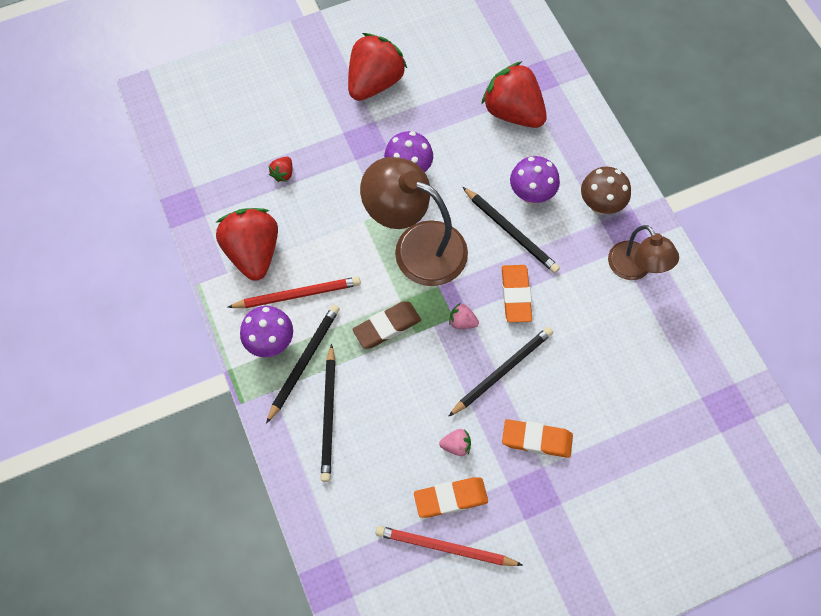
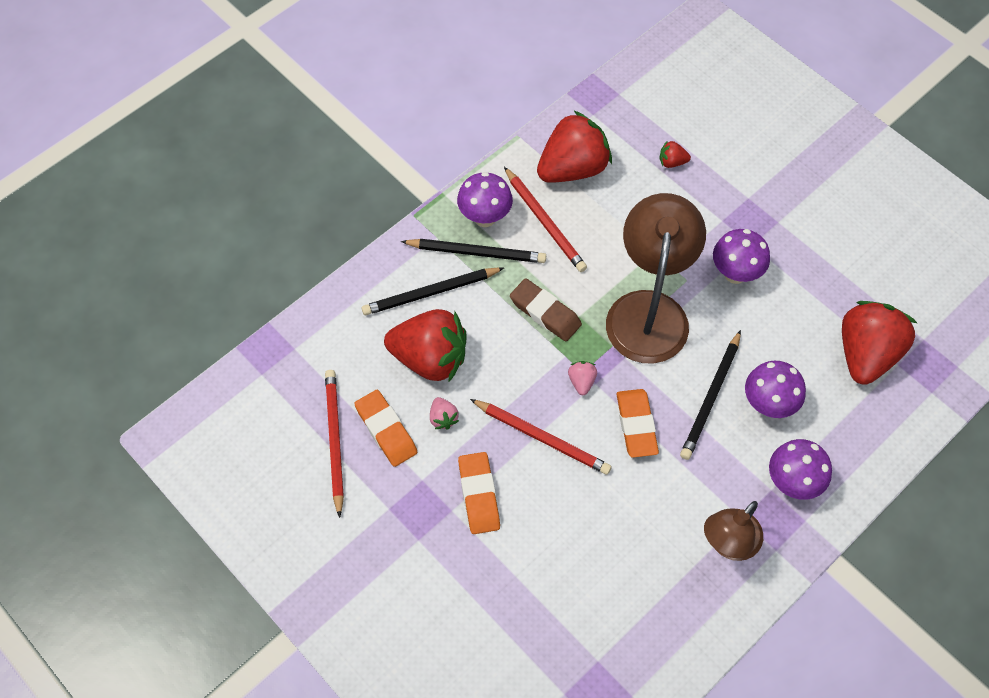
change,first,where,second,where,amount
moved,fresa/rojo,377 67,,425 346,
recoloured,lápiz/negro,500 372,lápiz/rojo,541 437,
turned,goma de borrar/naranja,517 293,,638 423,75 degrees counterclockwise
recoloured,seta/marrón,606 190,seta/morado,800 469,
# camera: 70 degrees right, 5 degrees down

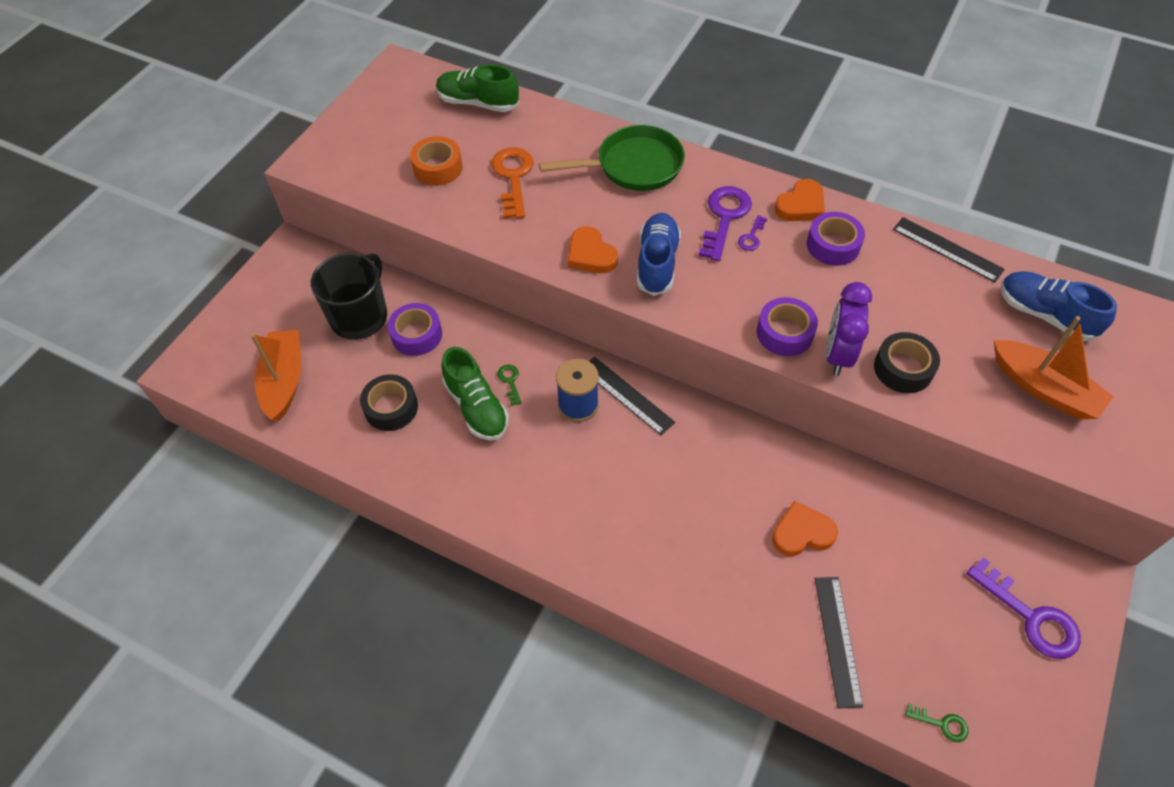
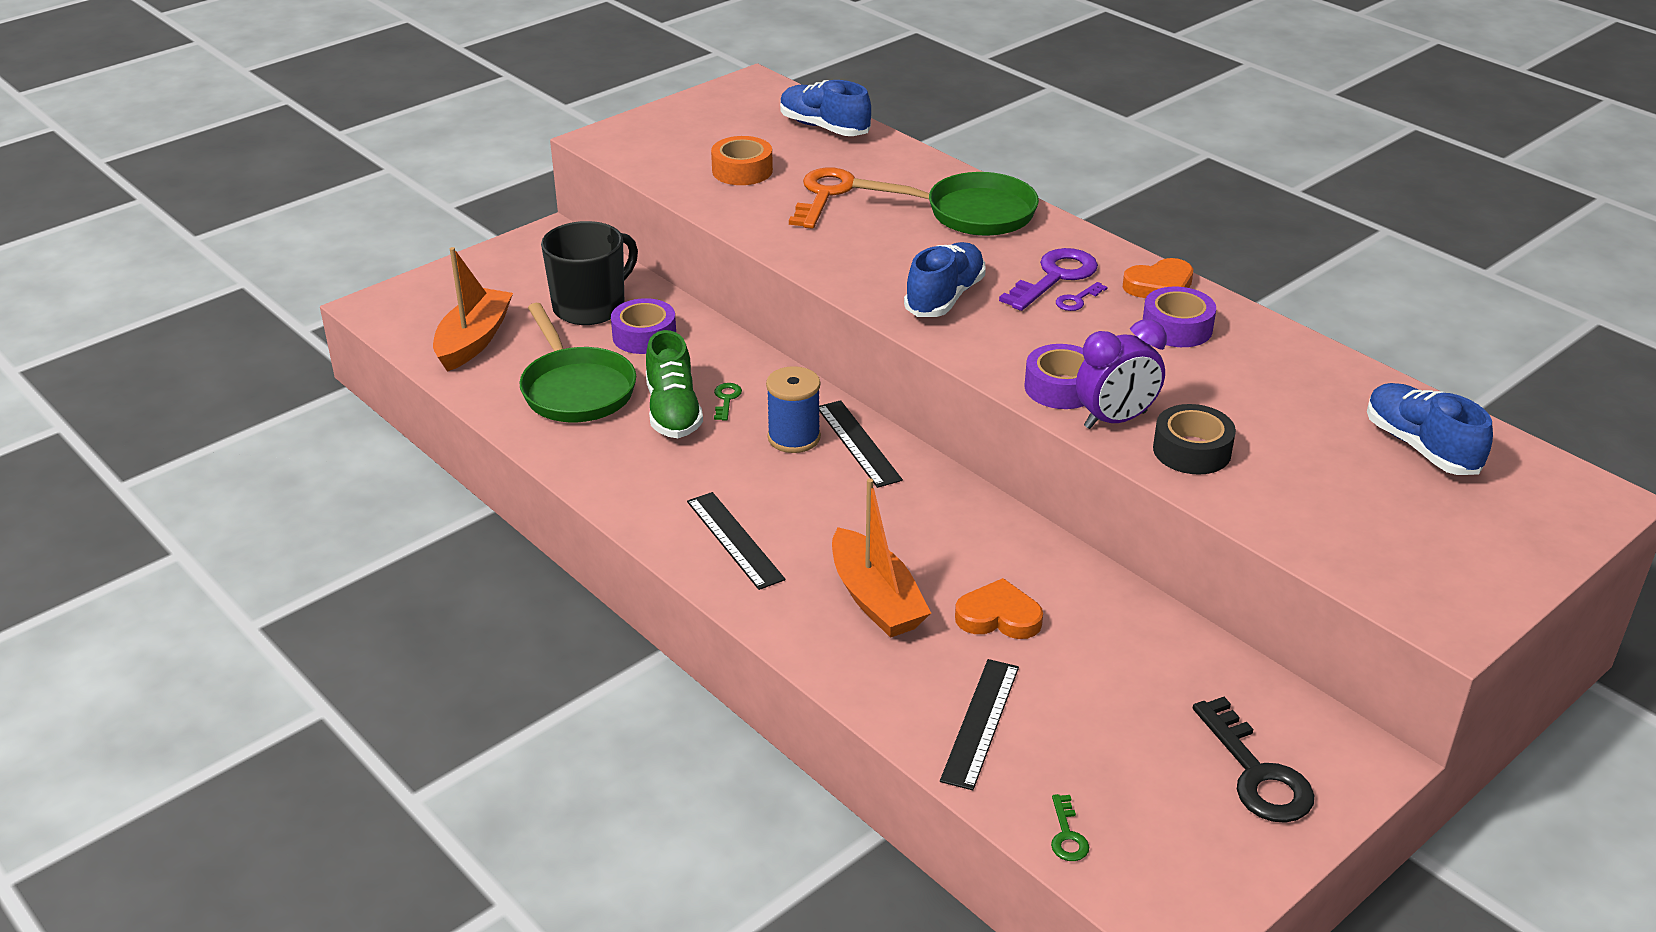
change,first,where,second,where,amount
replaced,cinta adhesiva/negro,389 402,sartén/verde,577 362,
recoloured,zapato/verde,477 88,zapato/azul,825 108,
removed,corazón/naranja,593 249,,,
turned,despertador/morado,849 329,,1121 374,150 degrees counterclockwise
moved,regla/negro,949 249,,736 541,
turned,llave/verde,937 722,,1070 827,45 degrees clockwise
recoloured,llave/morado,1024 608,llave/negro,1253 760,
moved,barco/naranja,1054 368,,881 558,
# camera: 20 degrees right, 20 degrees down

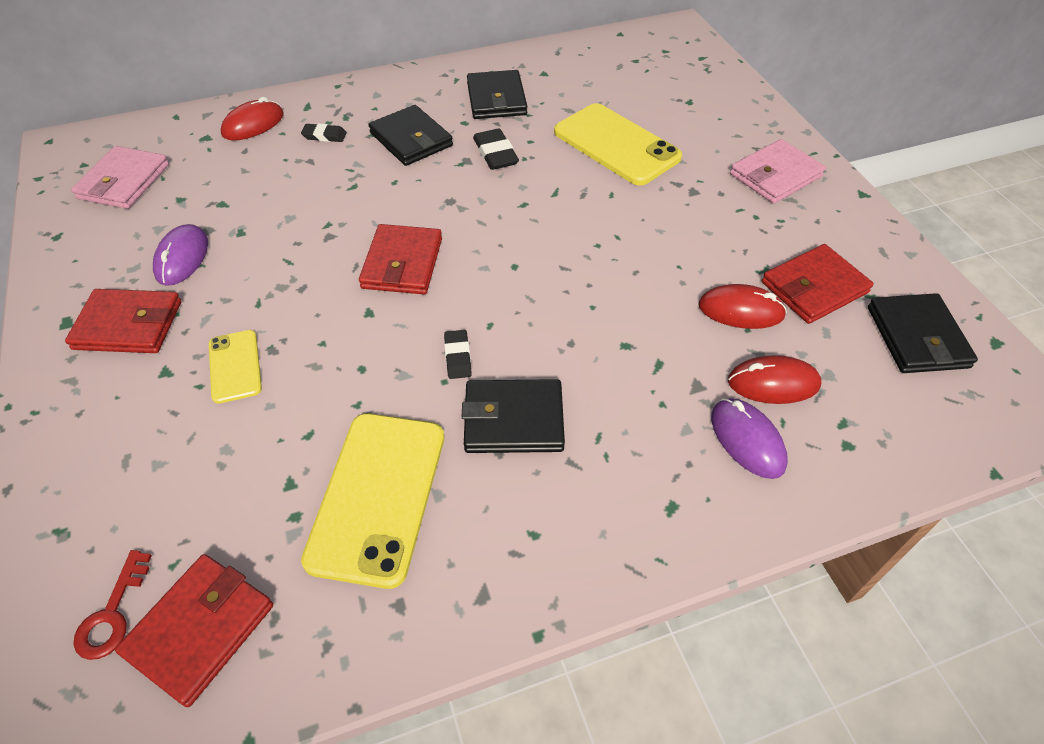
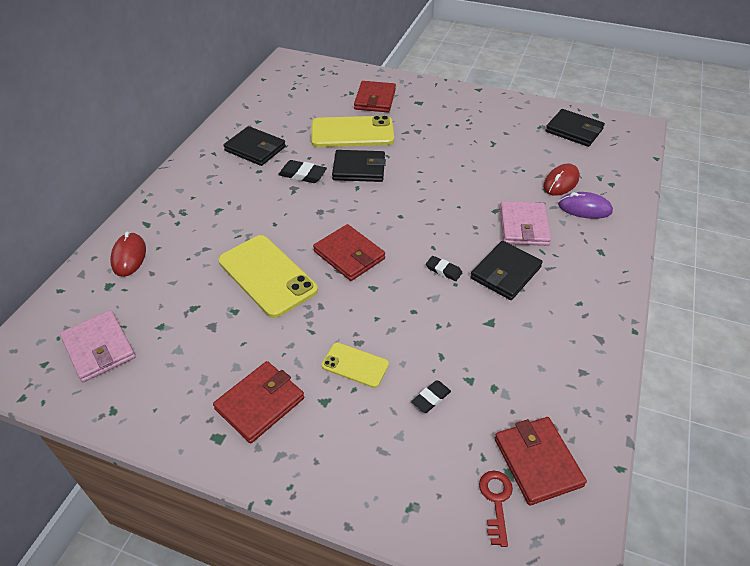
change,first,where,second,where,amount
turned,llave/rojo,113 605,,496 509,135 degrees counterclockwise
removed,ratón/morado,180 255,,,
moved,goma de borrar/negro,324 132,,431 396,
moved,móvil/amarillo,372 501,,268 276,
moved,cartera/negro,411 135,,359 166,
removed,ratón/rojo,742 306,,,
moved,cartera/rosa,778 171,,525 223,
moved,cartera/rojo,818 284,,375 96,
# camera: 50 degrees left, 5 degrees down

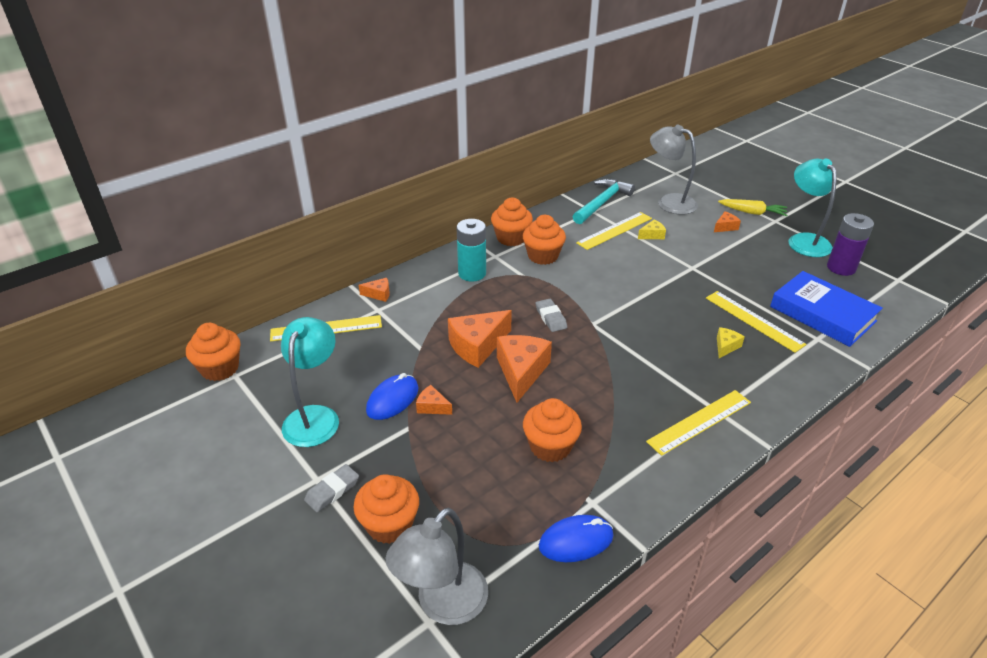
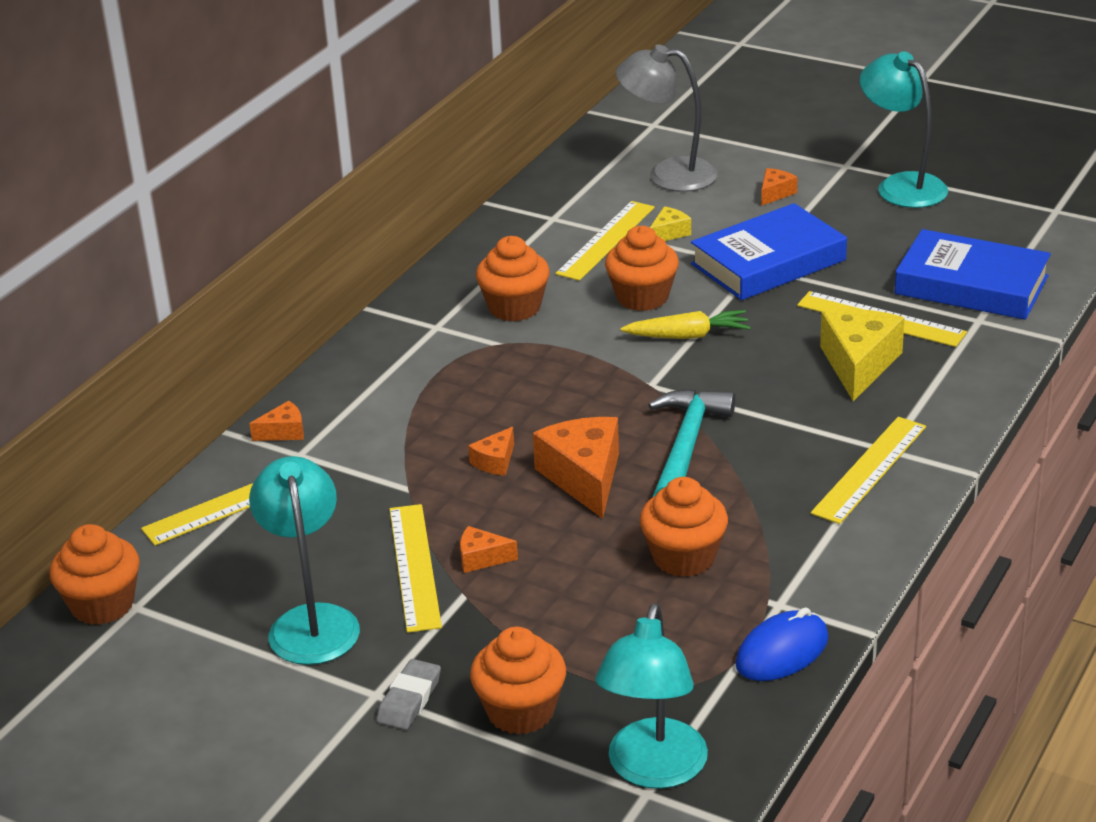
change,first,where,second,where,amount
replaced,ratón/azul,392 396,regla/amarillo,416 568,
recoloured,lámpara/gris,437 566,lámpara/turquesa,651 696,
resized,queso/naranja,480 339,,491 451,x0.50
removed,pila/turquesa,471 250,,,
moved,magdalena/naranja,512 222,,642 268,
removed,goma de borrar/gris,551 315,,,
moved,martillo/turquesa,603 201,,691 443,
resized,queso/amarillo,731 342,,862 355,x2.01
moved,zanahoria/amarillo,752 207,,685 324,
removed,pila/morado,850 244,,,
added,,,libro/azul,769 251,
# camera: 20 degrees left, 5 degrees down

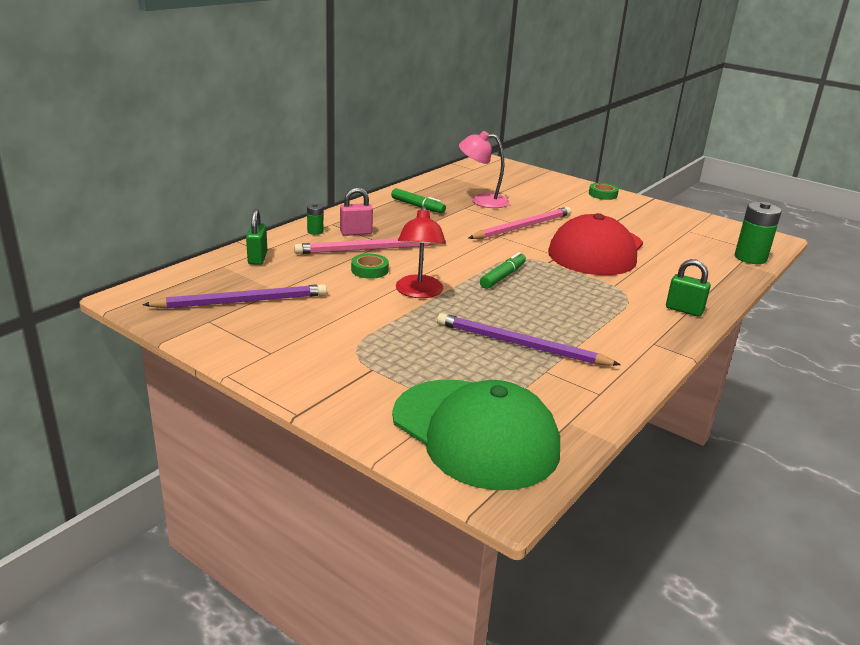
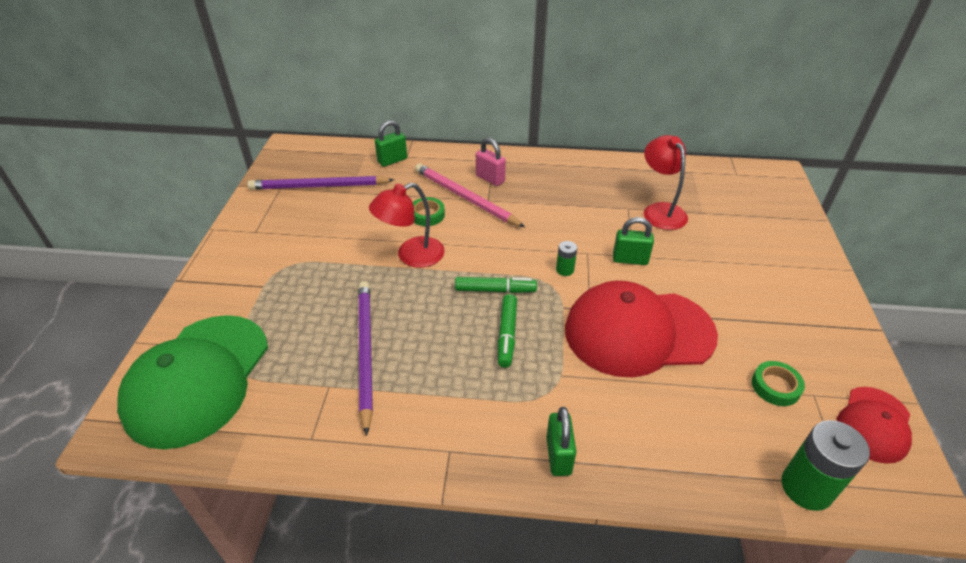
change,first,where,second,where,amount
turned,lápiz/morado,234 296,,321 183,135 degrees clockwise
moved,pila/verde,315 219,,566 258,
moved,rotulador/verde,418 200,,507 331,
recoloured,lámpara/rosa,484 169,lámpara/rojo,666 182,
replaced,lápiz/rosa,519 223,candado/verde,633 241,
moved,cinta adhesiva/verde,604 191,,778 383,
added,,,gorra/rojo,874 425,
# camera: 60 degrees right, 15 degrees up

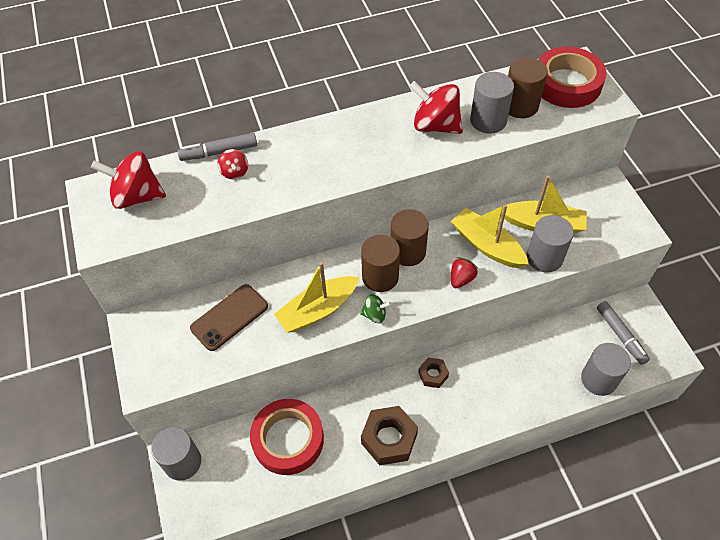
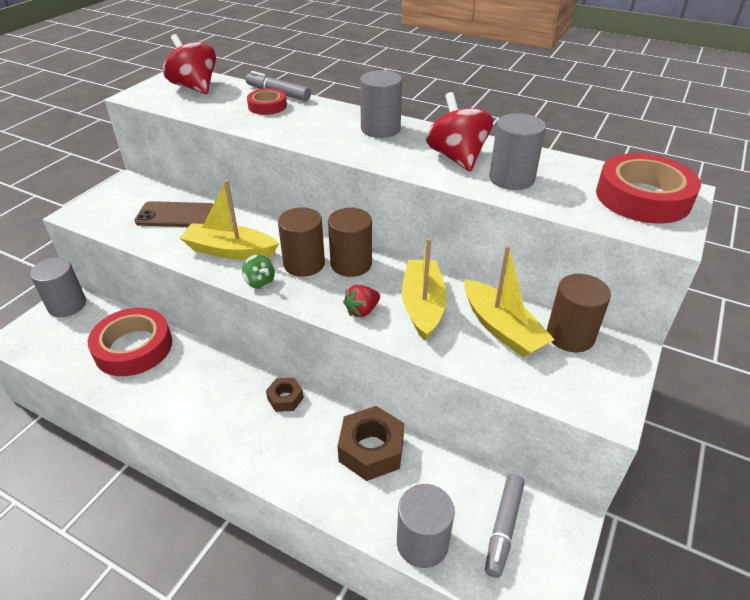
change,first,where,second,where,amount
replaced,peonza/rojo,232 164,cinta adhesiva/rojo,267 102,
moved,tuerca/marrón,389 435,,371 443,
turned,fresa/rojo,464 272,,361 301,150 degrees clockwise
moved,cilindro/marrón,528 87,,579 313,
moved,cilindro/gris,550 244,,381 104,
# camera: 45 degrees right, 15 degrees down

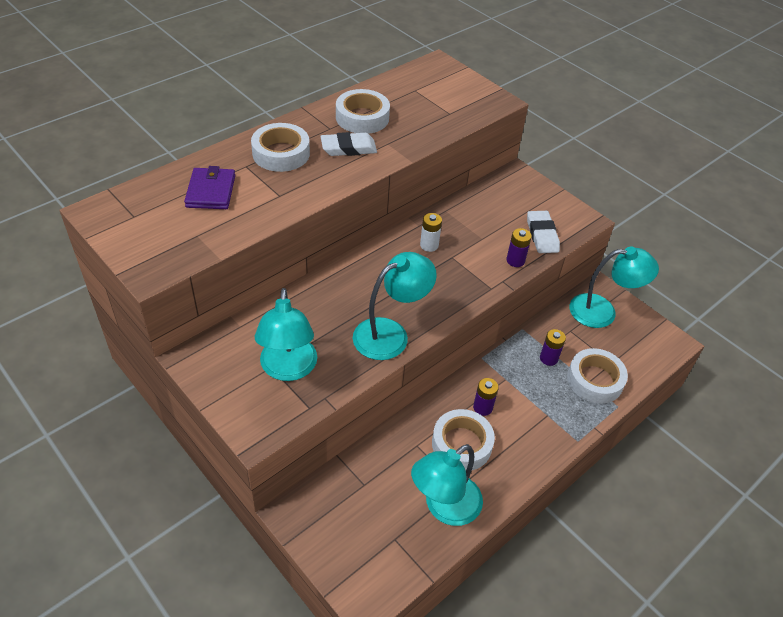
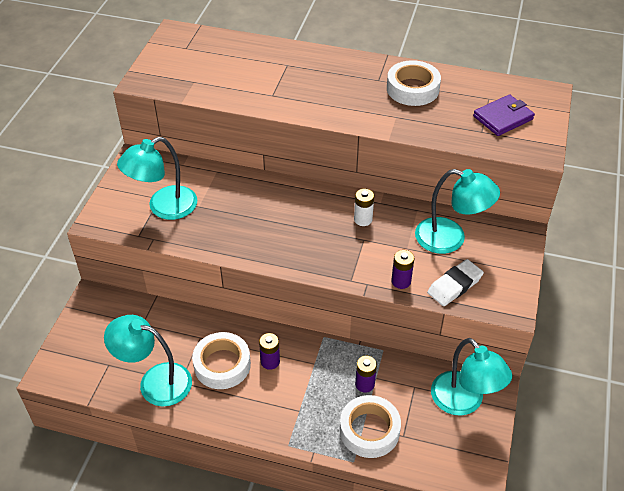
change,first,where,second,where,amount
moved,cartera/morado,209 187,,504 115,
removed,cinta adhesiva/blanco,280 147,,,
removed,goma de borrar/blanco,348 144,,,
moved,lámpara/turquesa,395 306,,457 211,
# camera: 60 degrees right, 0 degrees up

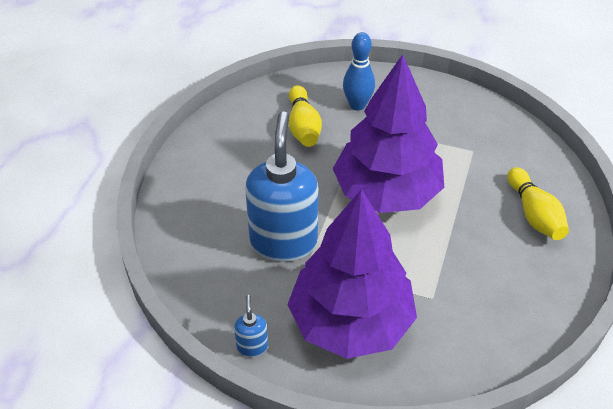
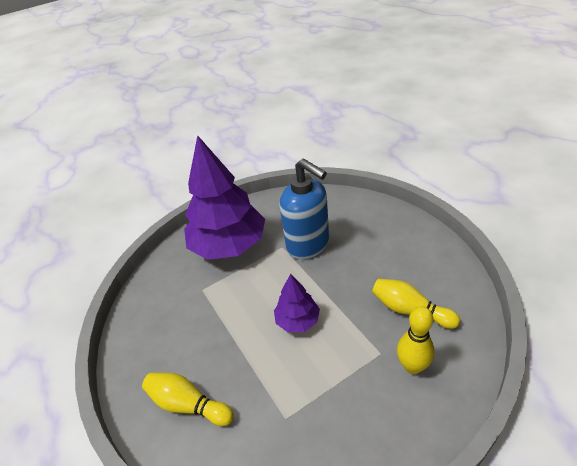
change,first,where,second,where,amount
removed,dispensador de jabón/azul,251 326,,,
resized,árbol/morado,388 133,,297 303,x0.48
recoloured,bolo/azul,359 71,bolo/amarillo,416 340,
# camera: 135 degrees right, 5 degrees down

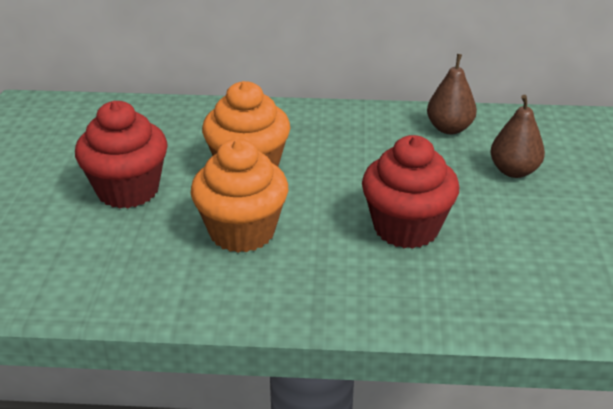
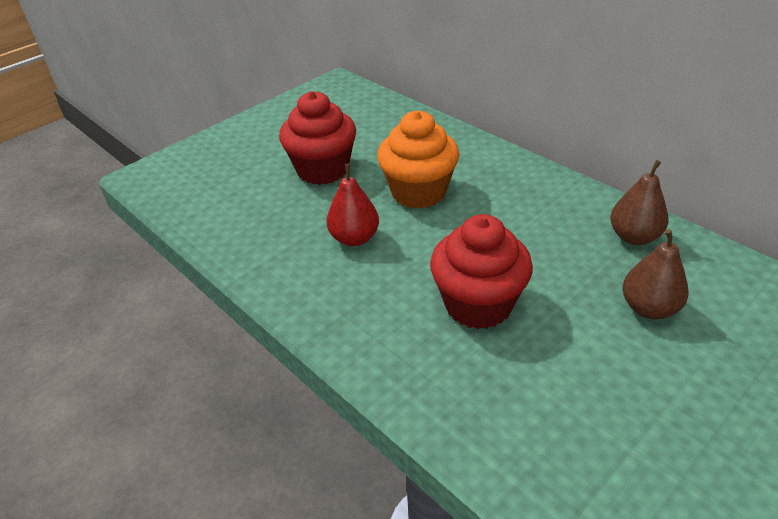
change,first,where,second,where,amount
replaced,magdalena/naranja,239 196,pera/rojo,352 205,
# camera: 45 degrees right, 5 degrees up

